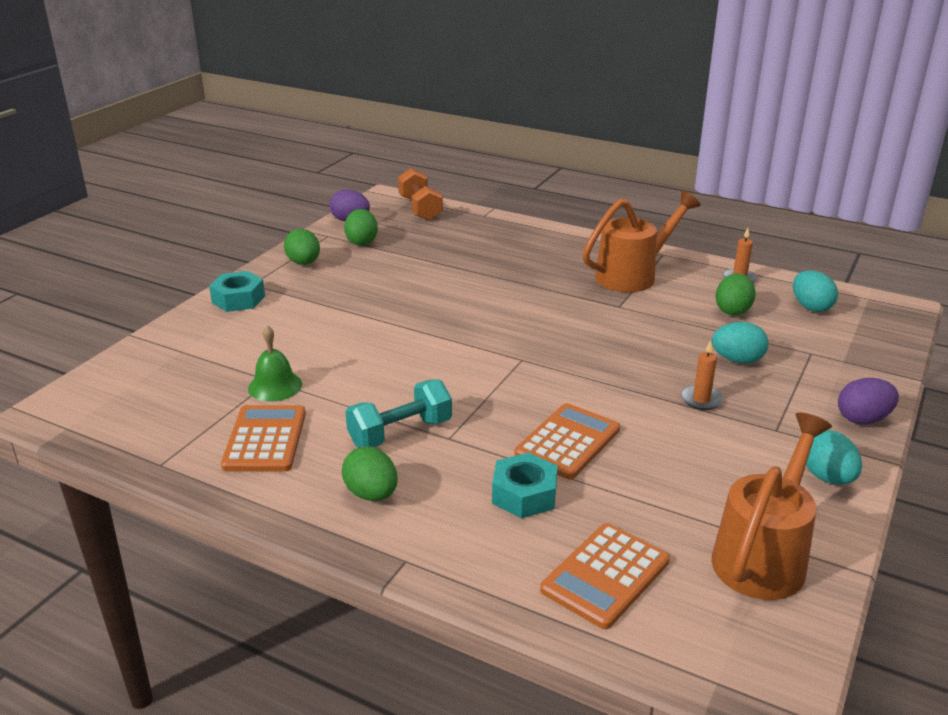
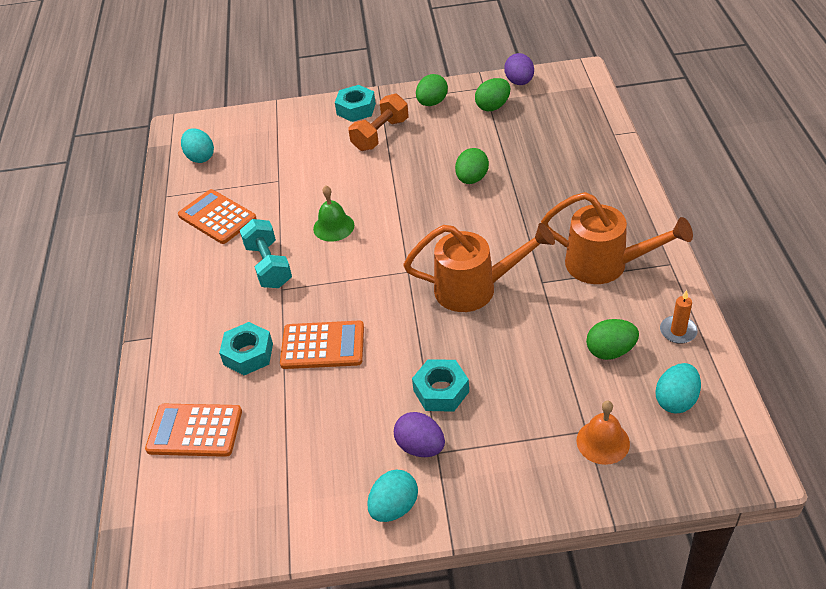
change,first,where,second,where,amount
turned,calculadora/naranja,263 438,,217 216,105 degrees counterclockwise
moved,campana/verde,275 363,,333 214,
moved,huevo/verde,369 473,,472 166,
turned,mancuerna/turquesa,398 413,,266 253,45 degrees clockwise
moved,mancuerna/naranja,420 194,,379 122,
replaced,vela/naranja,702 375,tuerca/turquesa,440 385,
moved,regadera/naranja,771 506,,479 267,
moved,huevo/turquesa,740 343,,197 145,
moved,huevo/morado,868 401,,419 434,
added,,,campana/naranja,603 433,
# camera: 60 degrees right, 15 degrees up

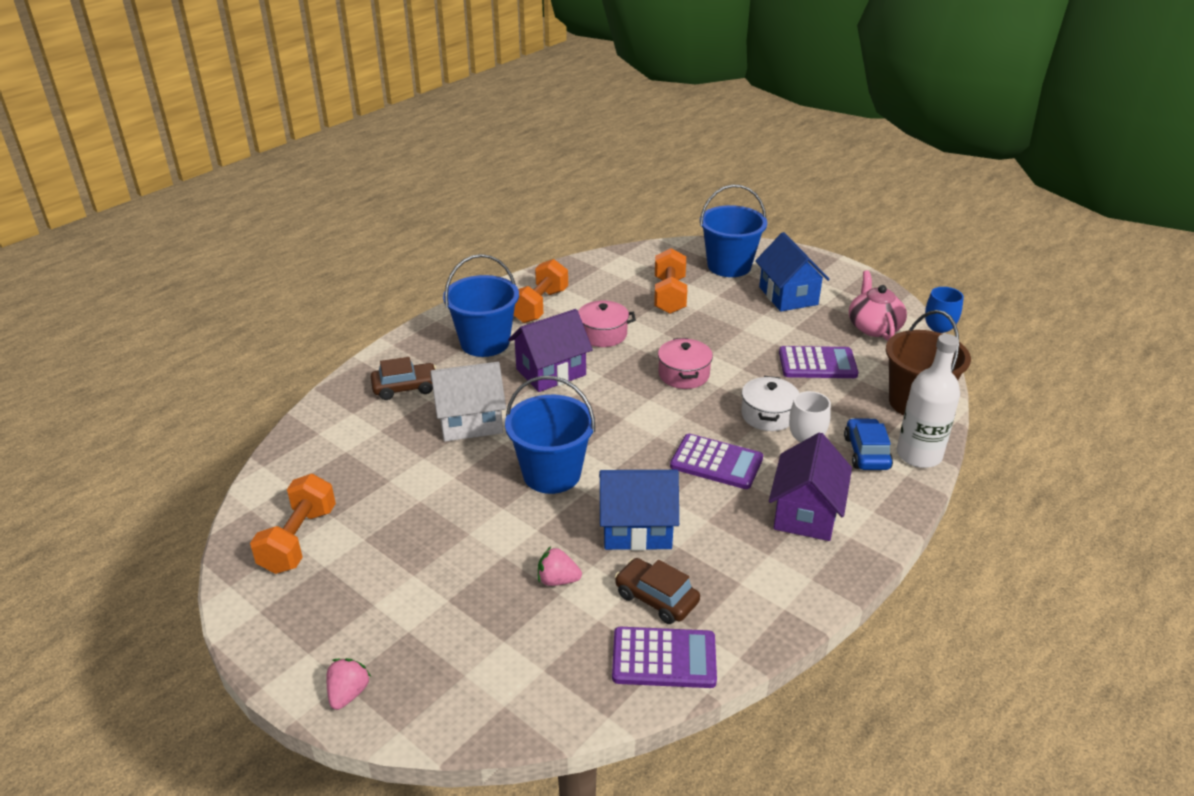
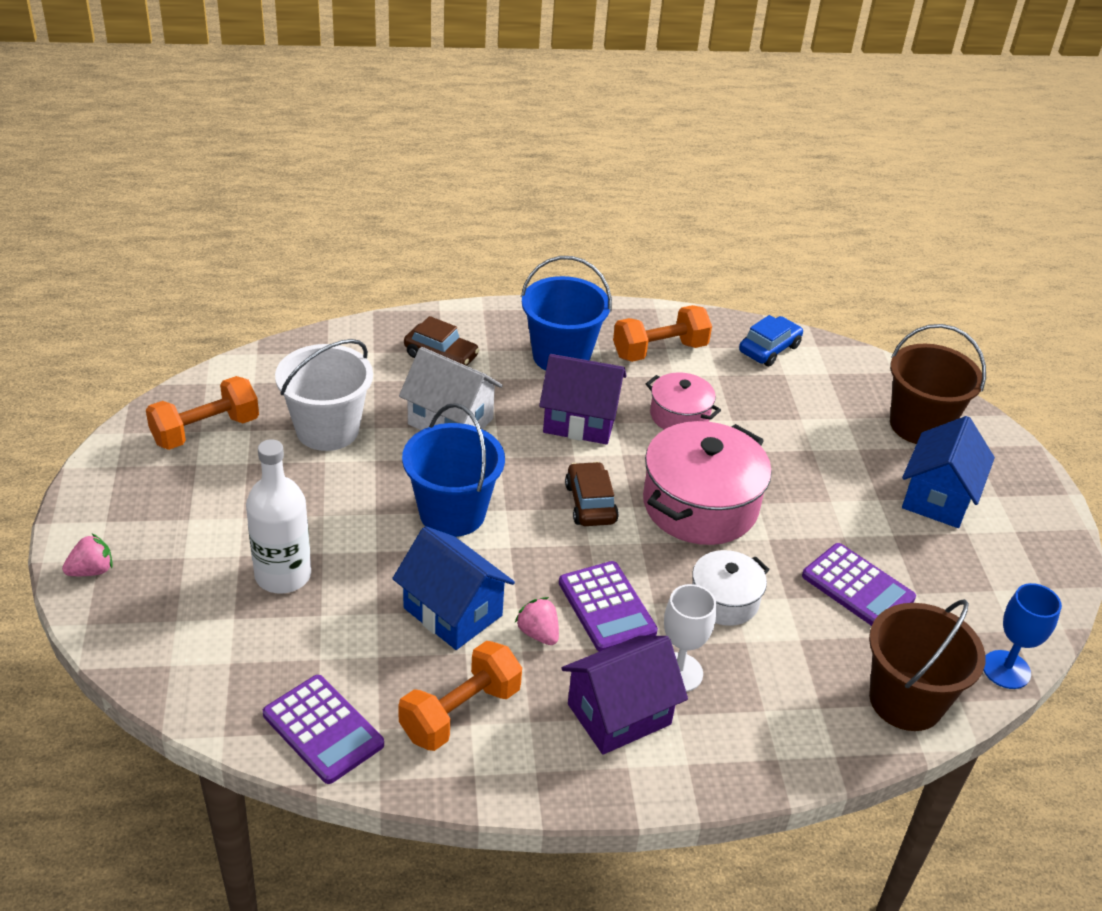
change,first,where,second,where,amount
moved,fresa/rosa,560 566,,537 621,
moved,coche/marrón,657 591,,592 493,
moved,mancuerna/naranja,670 281,,460 696,
resized,olla/rosa,685 363,,707 483,x1.80
recoloured,balde/azul,733 231,balde/marrón,938 384,
moved,coche/azul,868 444,,771 341,
removed,tetera/rosa,878 305,,,
moved,botella/blanco,928 401,,278 516,
added,,,balde/blanco,324 395,
# camera: 40 degrees right, 5 degrees up

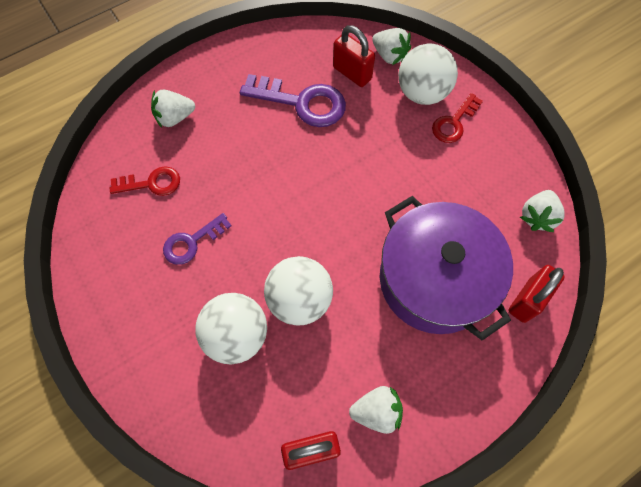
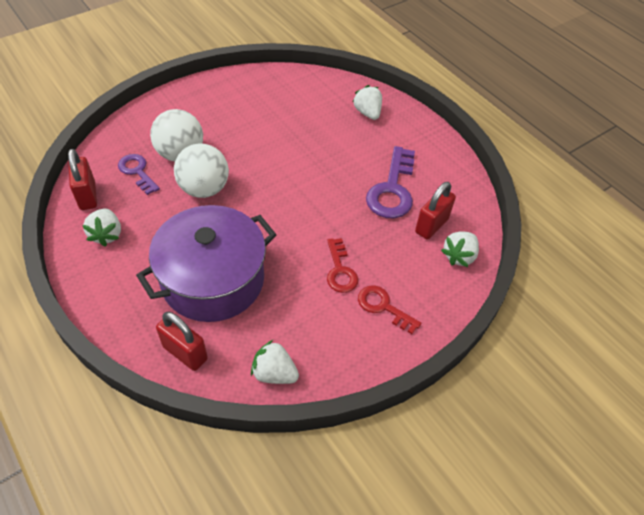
change,first,where,second,where,amount
moved,llave/rojo,145 181,,342 265,
moved,llave/morado,197 239,,139 174,
removed,pelota/blanco,428 74,,,
# camera: 85 degrees right, 15 degrees down

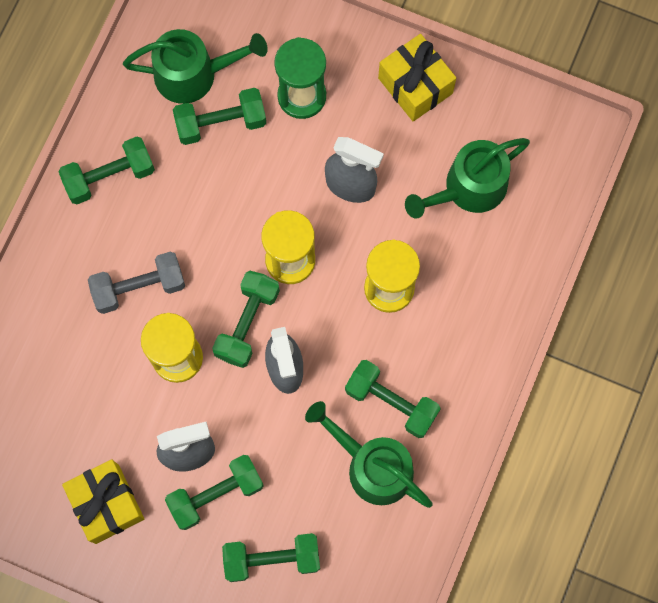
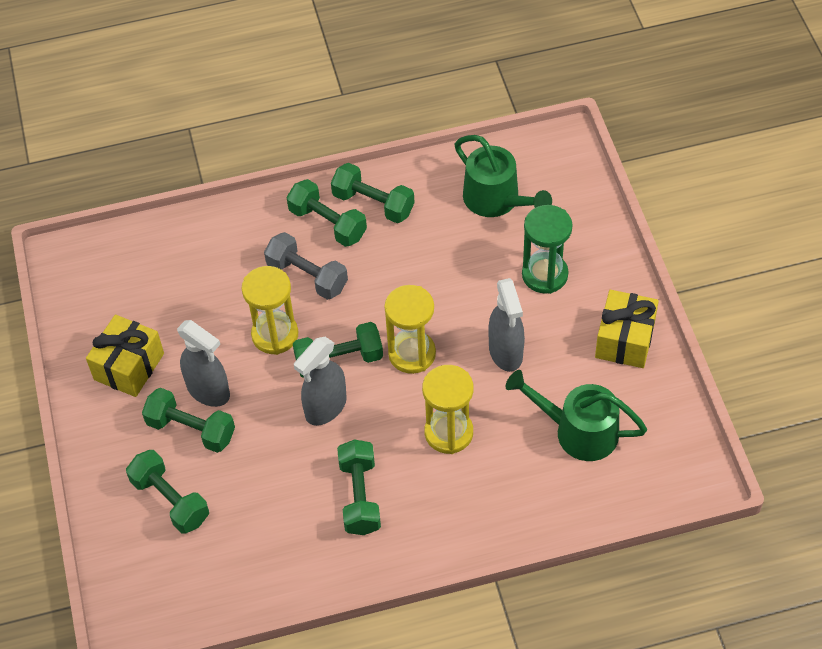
change,first,where,second,where,amount
moved,mancuerna/verde,219 116,,326 213,
removed,regadera/verde,369 454,,,
# camera: 55 degrees right, 20 degrees down

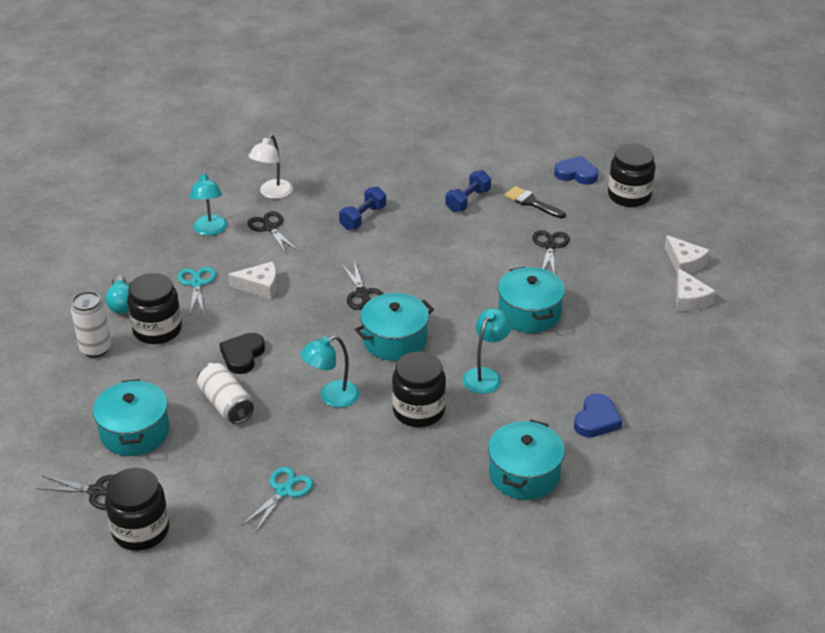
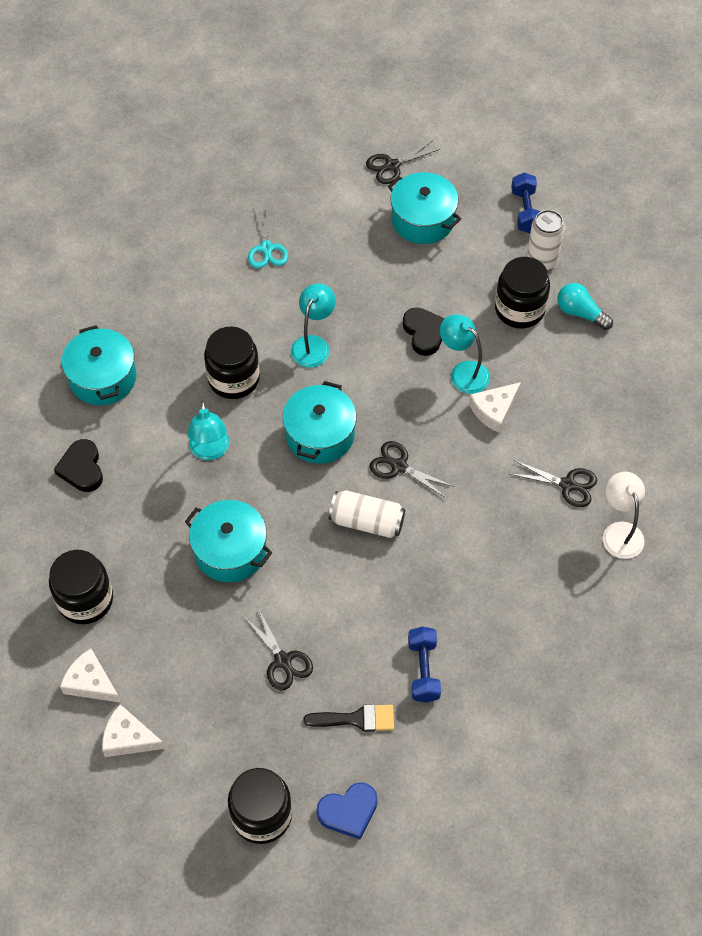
change,first,where,second,where,amount
moved,tarro/negro,137 509,,81 587,
removed,tijeras/turquesa,197 290,,,
moved,lámpara/turquesa,208 203,,465 354,
moved,lata/blanco,225 393,,367 514,
moved,mancuerna/azul,362 208,,526 202,
recoloured,corazón/azul,598 415,corazón/negro,78 465,
# camera: 140 degrees right, 20 degrees up

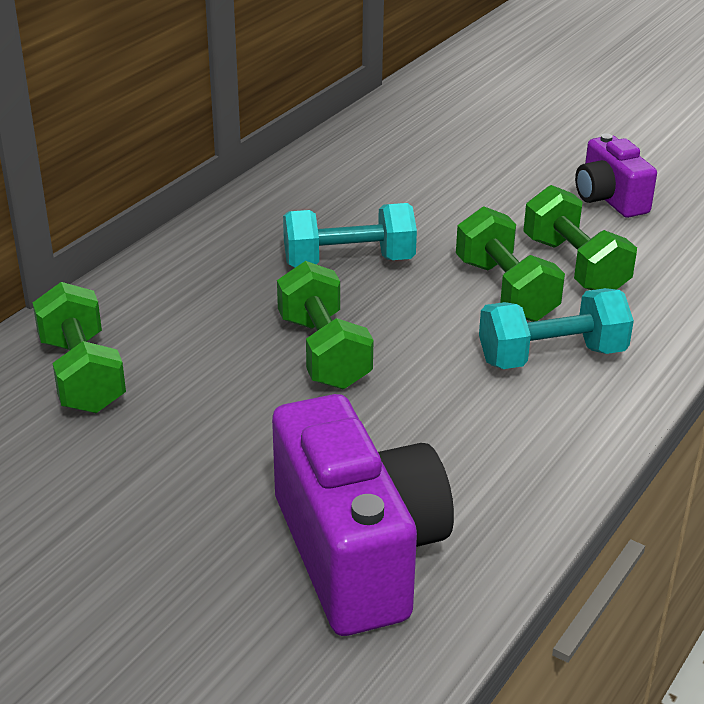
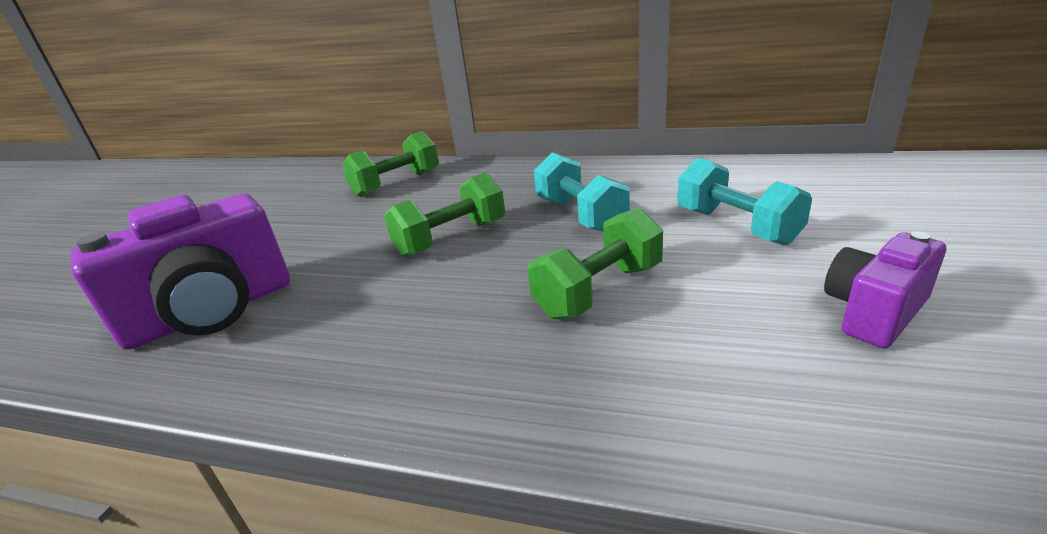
change,first,where,second,where,amount
moved,mancuerna/turquesa,556 328,,744 202,
removed,mancuerna/verde,580 237,,,
# camera: 75 degrees right, 5 degrees down

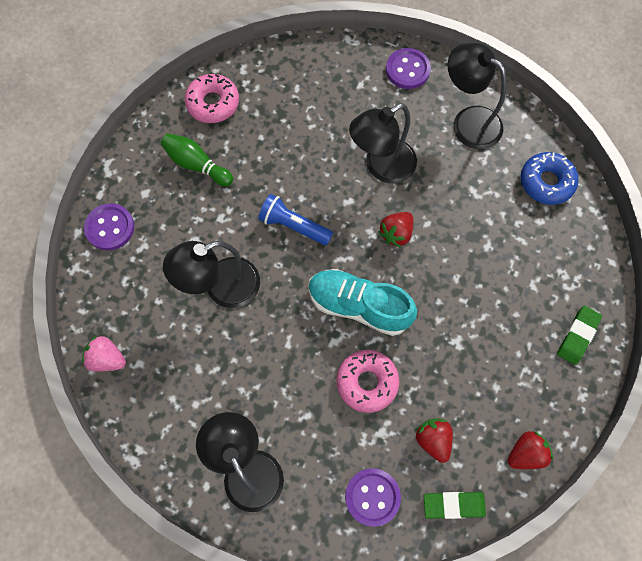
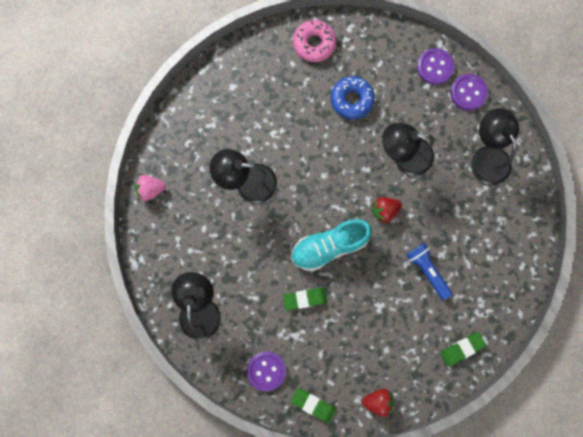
change,first,where,second,where,amount
turned,fresa/rosa,104 353,,150 188,60 degrees counterclockwise
moved,botón/morado,109 226,,435 66,
removed,bolo/verde,197 159,,,
moved,lámpara de mano/azul,295 220,,429 271,
turned,zapato/turquesa,362 302,,331 245,75 degrees counterclockwise
replaced,rosquilla/rosa,368 381,goma de borrar/verde,305 299,
removed,fresa/rojo,434 440,,,
moved,rosquilla/azul,550 178,,353 97,
# camera: 30 degrees right, 10 degrees up

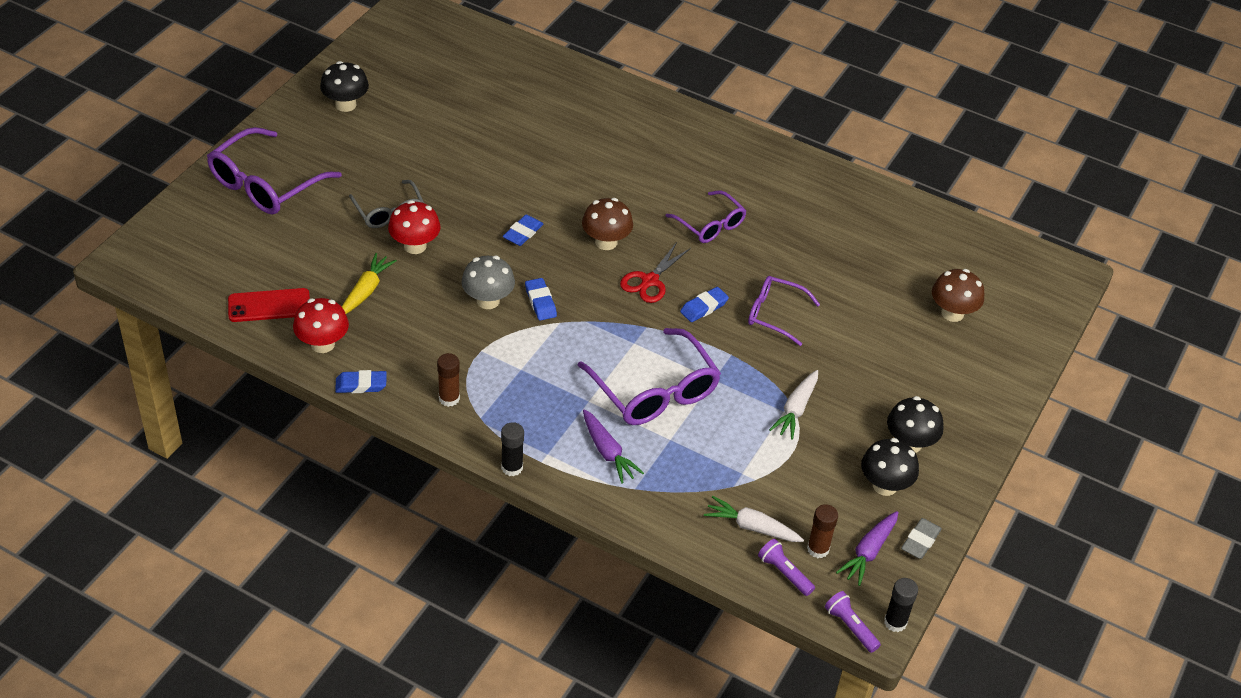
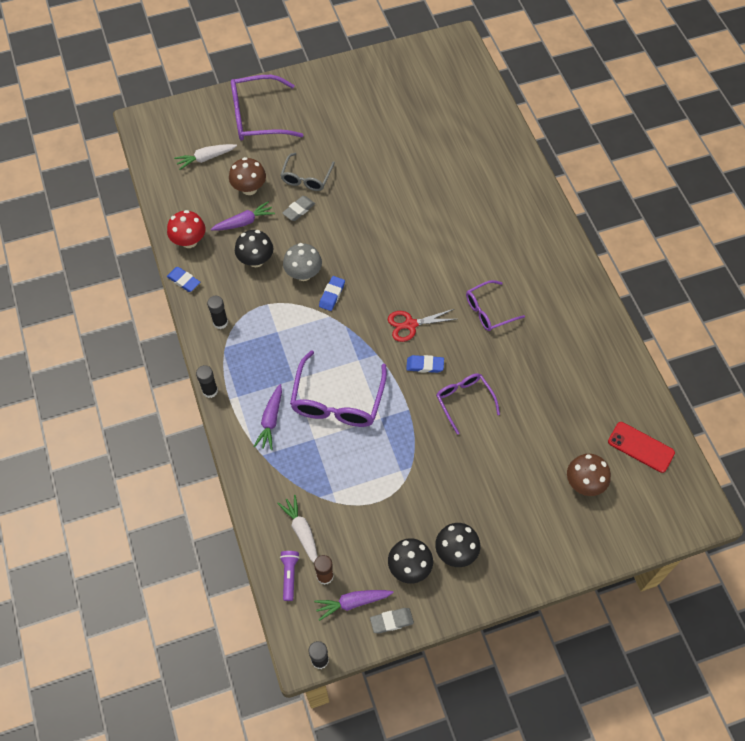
change,first,where,second,where,amount
moved,móvil/rojo,269 305,,641 447,
moved,seta/negro,344 86,,254 248,
recoloured,zanahoria/amarillo,369 283,zanahoria/morado,243 216,
replaced,seta/rojo,414 227,goma de borrar/gris,298 208,
recoloured,barra de pegamento/marrón,448 380,barra de pegamento/negro,217 312,
removed,goma de borrar/azul,523 230,,,
moved,seta/marrón,607 224,,247 176,
turned,gafas/morado,706 217,,495 305,60 degrees clockwise
moved,zanahoria/blanco,793 405,,205 157,
removed,lámpara de mano/morado,853 622,,,
# camera: 45 degrees right, 15 degrees up

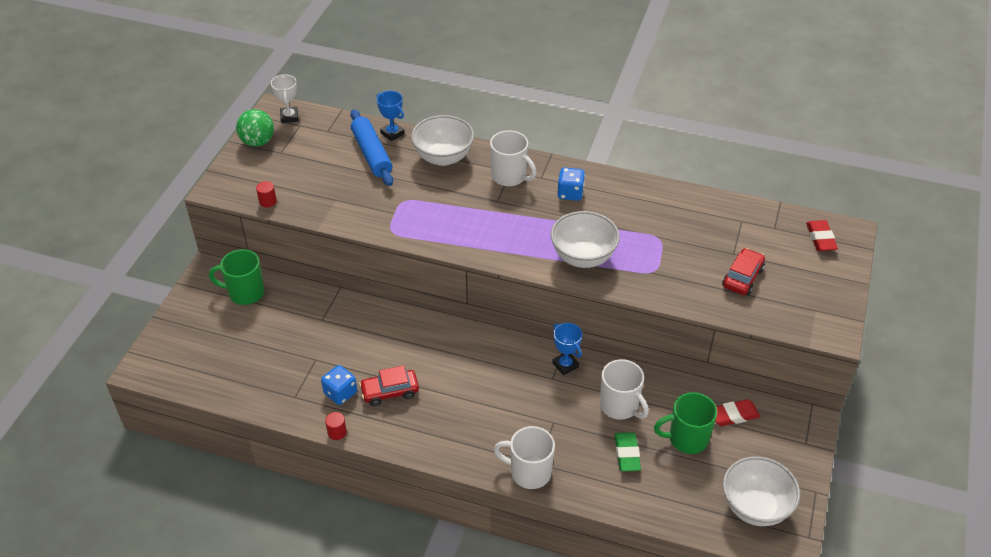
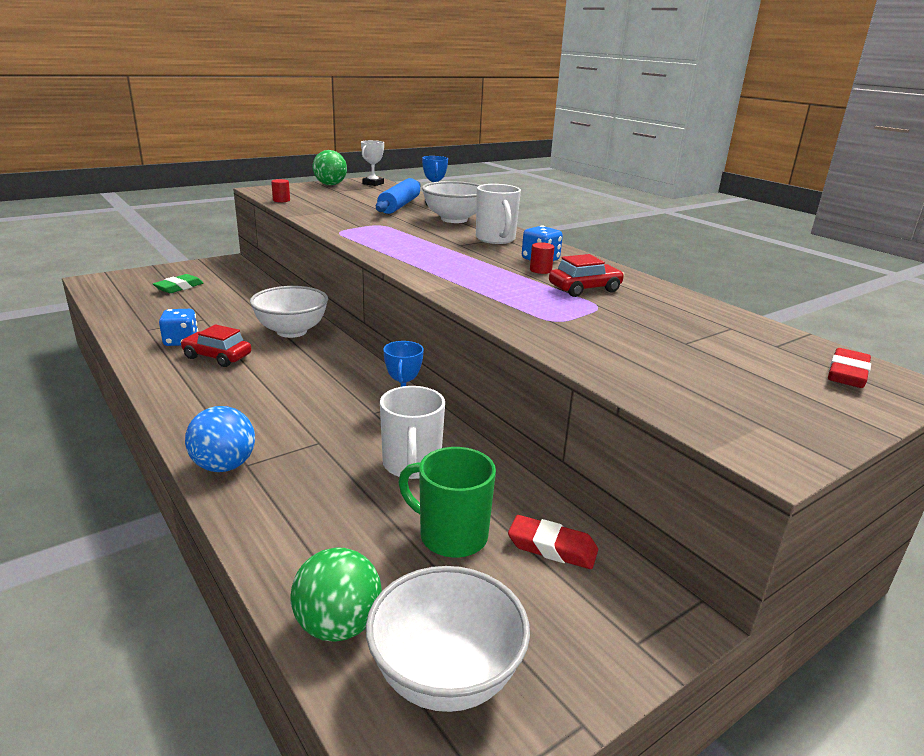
change,first,where,second,where,amount
removed,taza/verde,236 277,,,
moved,cilindro/rojo,336 426,,542 258,
replaced,taza/blanco,524 457,pelota/azul,220 439,
moved,cuenco/blanco,585 239,,289 312,
moved,goma de borrar/verde,628 451,,178 283,
moved,coche/rojo,743 271,,586 275,
added,,,pelota/verde,336 594,
# camera: 35 degrees right, 20 degrees down

